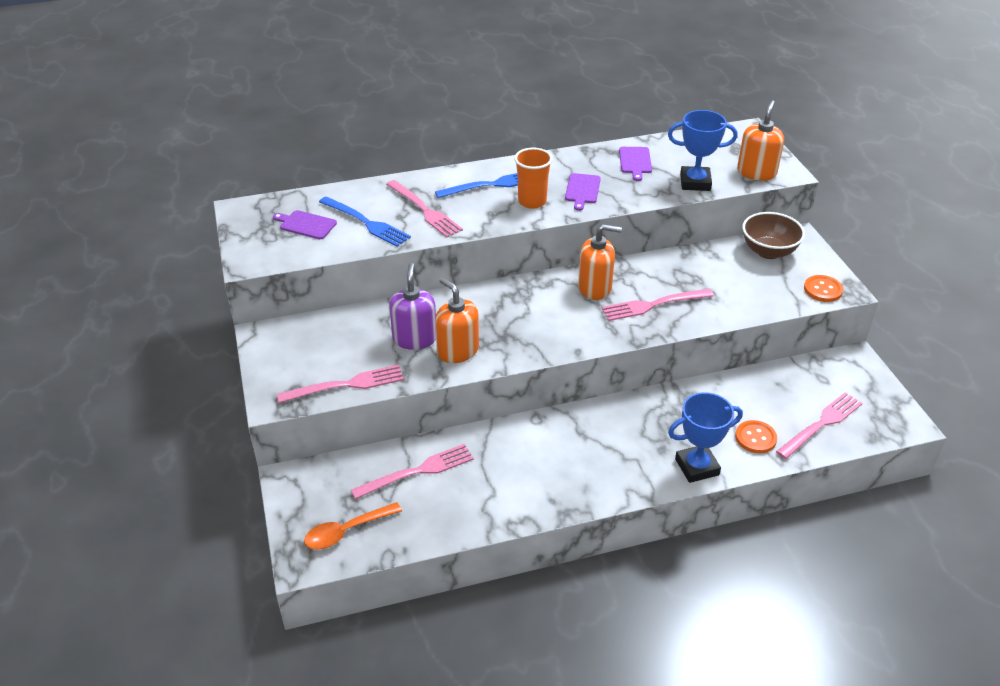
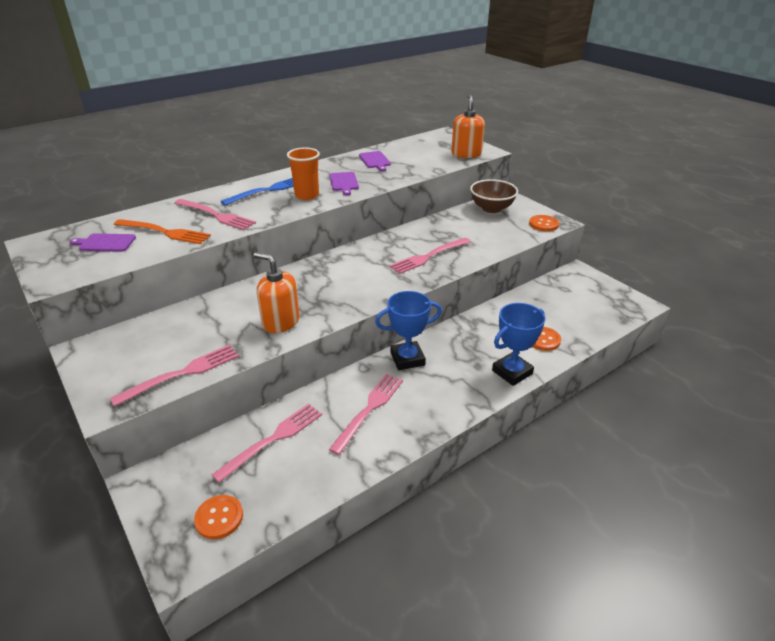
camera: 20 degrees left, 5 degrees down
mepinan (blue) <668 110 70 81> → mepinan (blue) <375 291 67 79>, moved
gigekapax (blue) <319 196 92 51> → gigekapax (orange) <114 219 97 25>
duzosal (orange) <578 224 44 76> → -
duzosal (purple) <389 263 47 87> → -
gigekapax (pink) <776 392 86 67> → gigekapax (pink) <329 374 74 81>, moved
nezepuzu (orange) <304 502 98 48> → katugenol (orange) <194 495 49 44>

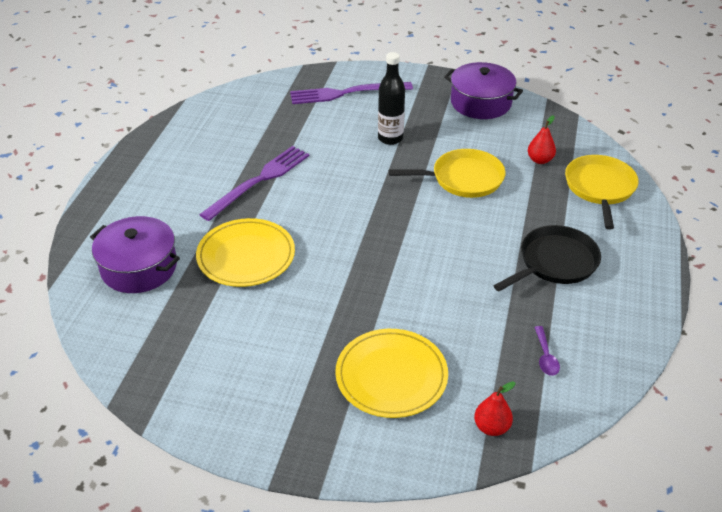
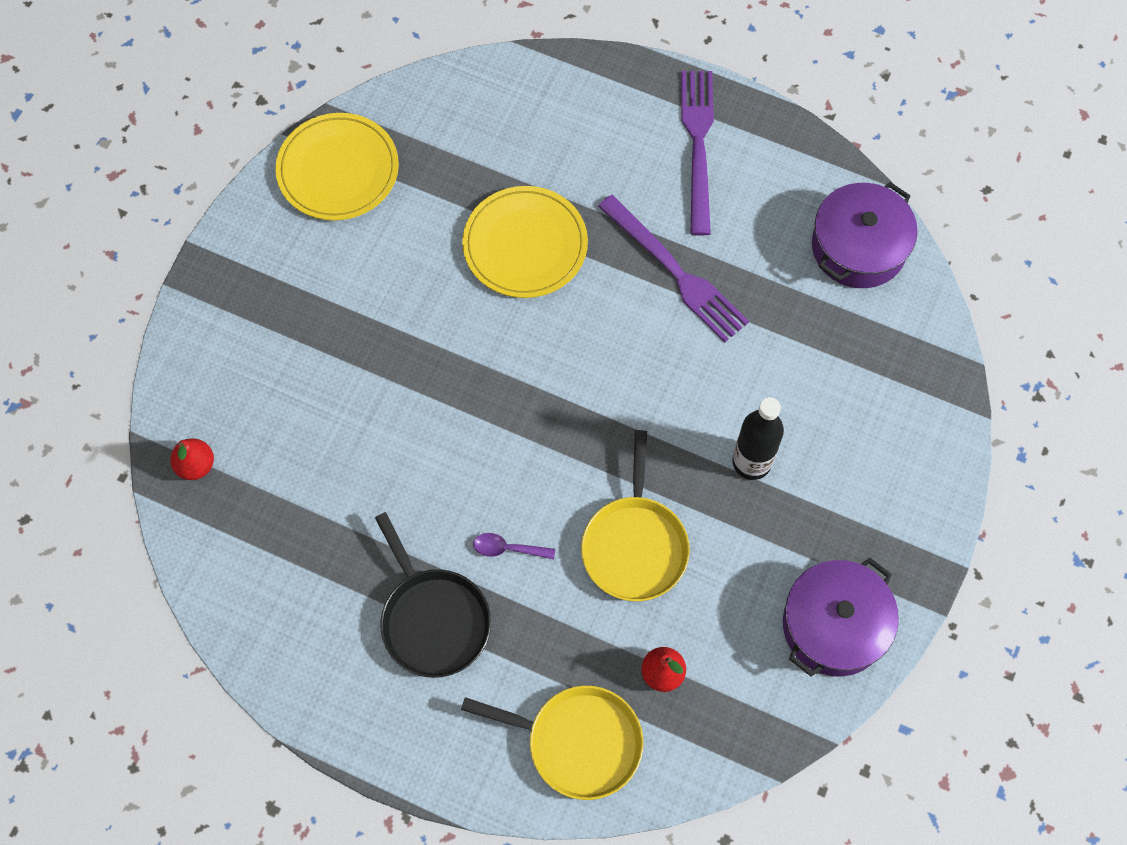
camera: 100 degrees right, 25 degrees up
gigekapax (purple) <290 82 123 22> → gigekapax (purple) <681 71 33 164>, moved
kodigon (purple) <90 216 90 77> → kodigon (purple) <812 182 106 106>, moved
nezepuzu (purple) <534 326 26 50> → nezepuzu (purple) <473 533 82 26>, moved
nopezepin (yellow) <335 329 113 89> → nopezepin (yellow) <275 113 124 107>, moved

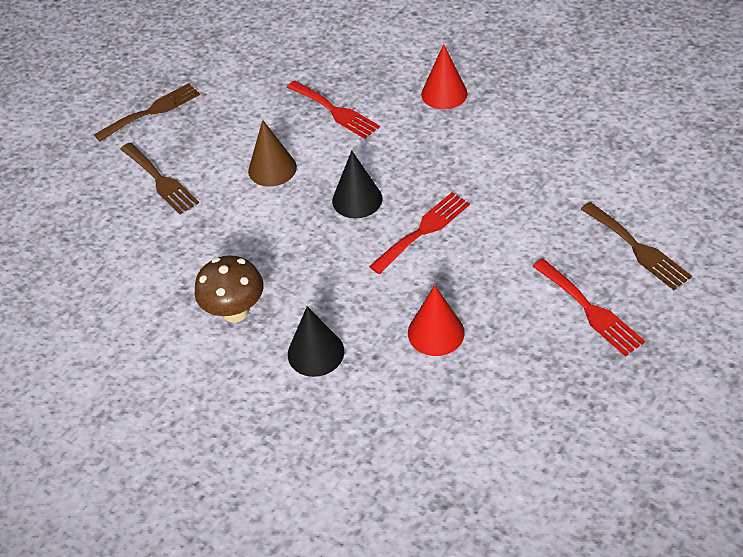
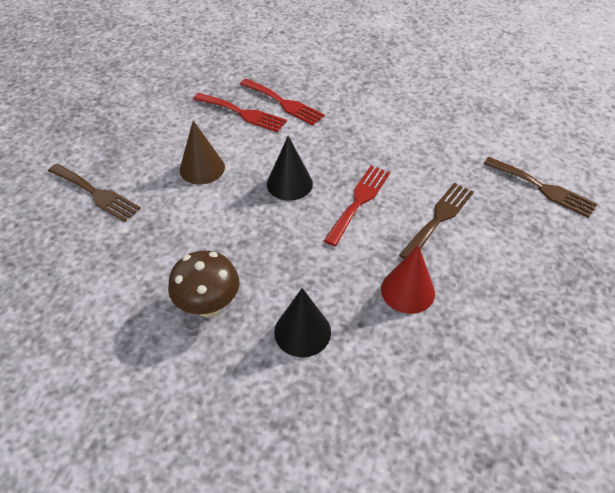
camera: 20 degrees left, 0 degrees up
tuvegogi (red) <421 44 47 65> → -
gigekapax (brown) <94 83 106 59> → gigekapax (brown) <399 183 75 76>, moved
gigekapax (red) <532 259 113 98> → gigekapax (red) <240 78 85 48>, moved

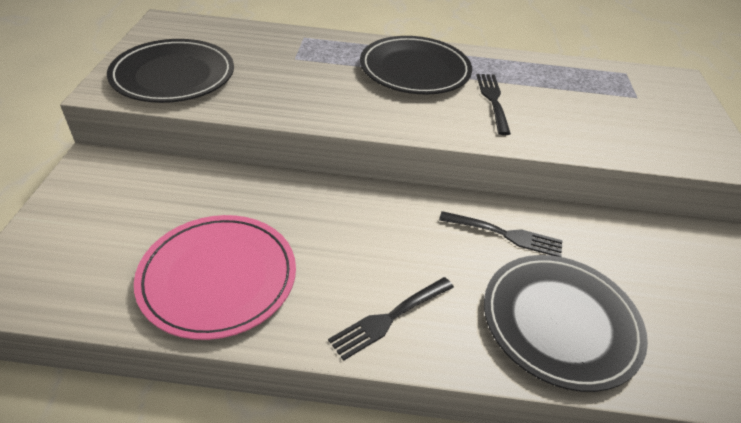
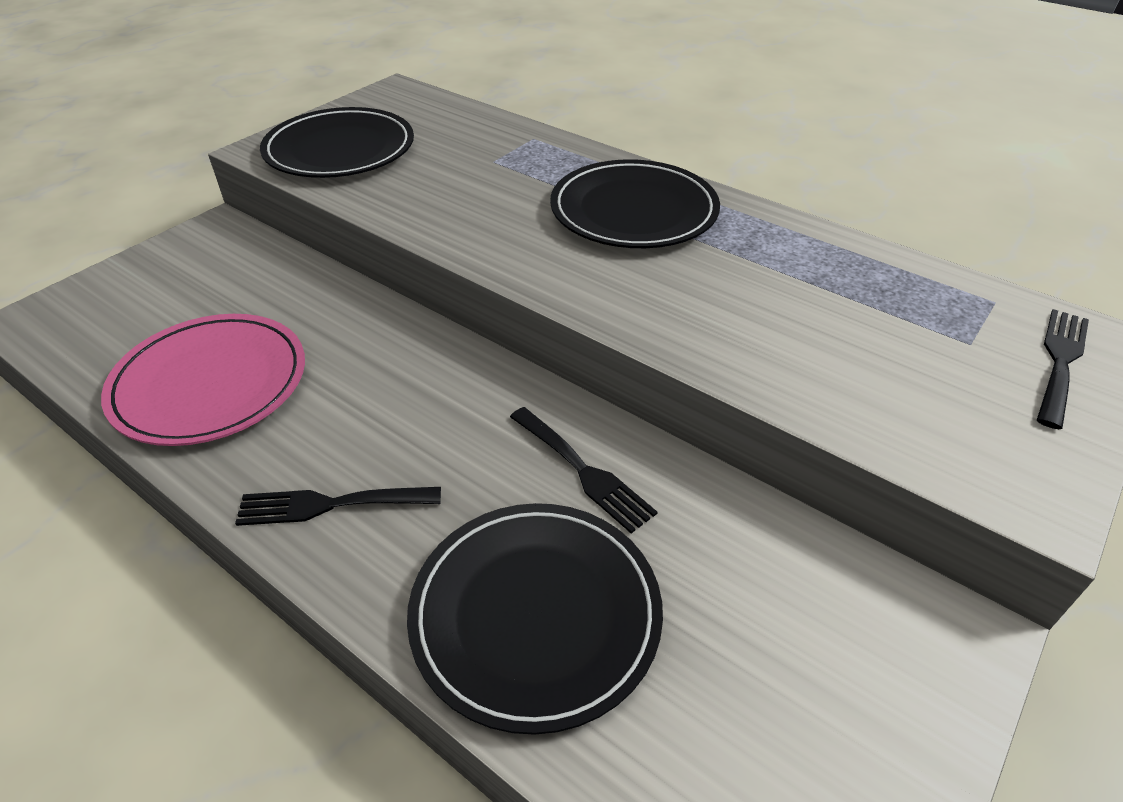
camera: 35 degrees right, 0 degrees up
gigekapax (black) <476 74 35 61> → gigekapax (black) <1037 309 52 120>, moved

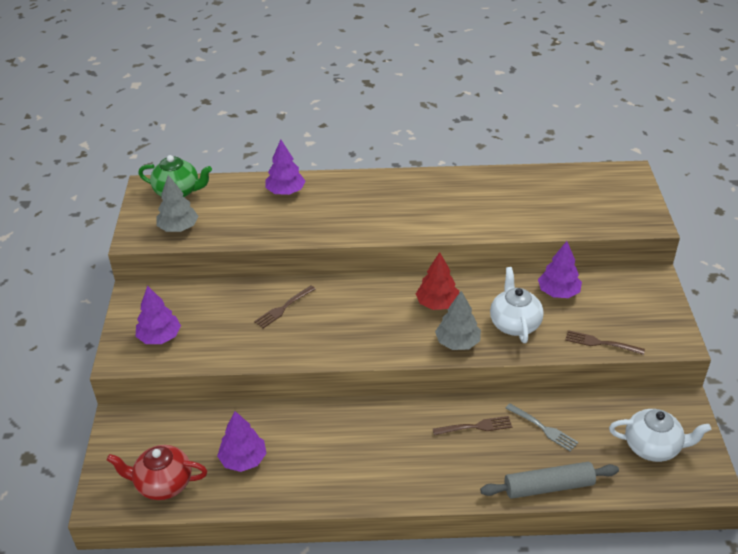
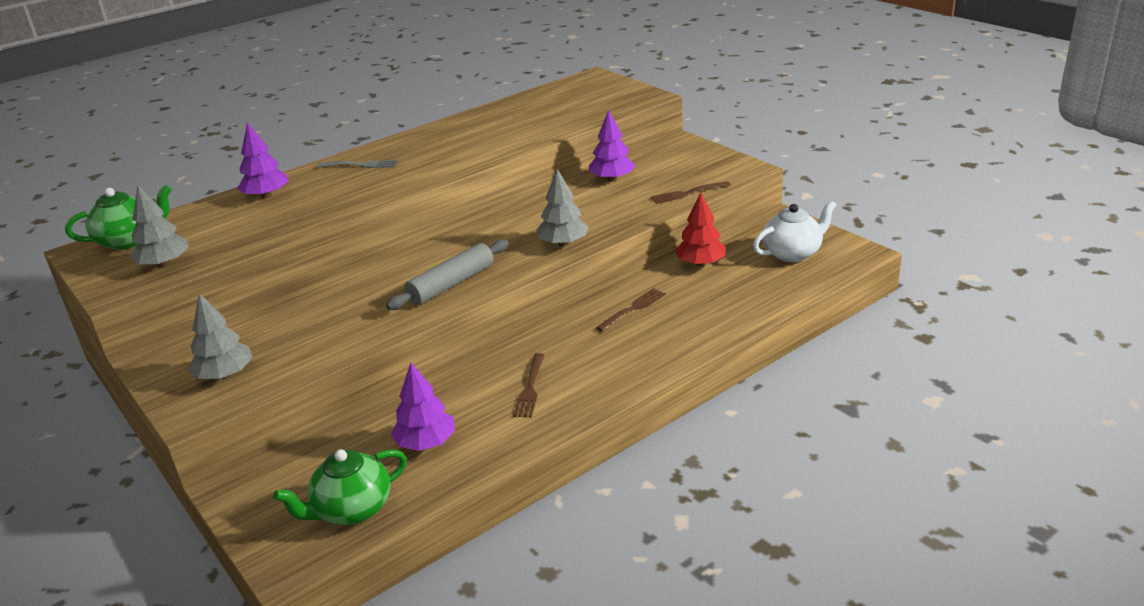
camera: 35 degrees left, 10 degrees down
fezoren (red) <416 252 43 58> → fezoren (red) <675 192 51 75>, moved
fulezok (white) <490 267 54 76> → -
gigekapax (brown) <254 285 62 43> → gigekapax (brown) <513 353 32 64>, moved
fezoren (purple) <136 286 45 58> → fezoren (grey) <188 293 65 86>
gigekapax (grey) <505 403 73 49> → gigekapax (grey) <317 160 81 8>, moved
fulezok (red) <107 445 100 55> → fulezok (green) <273 449 134 76>
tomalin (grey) <480 462 139 37> → tomalin (grey) <386 240 123 70>, moved

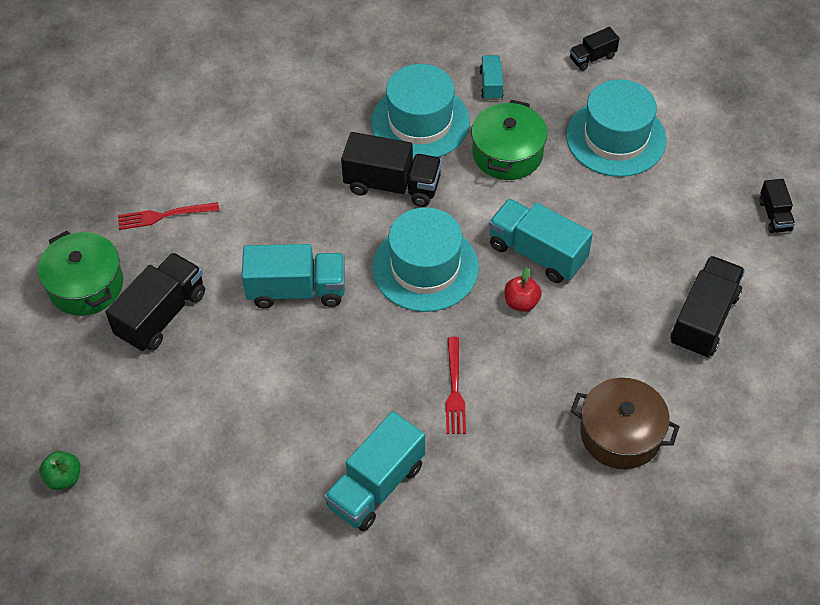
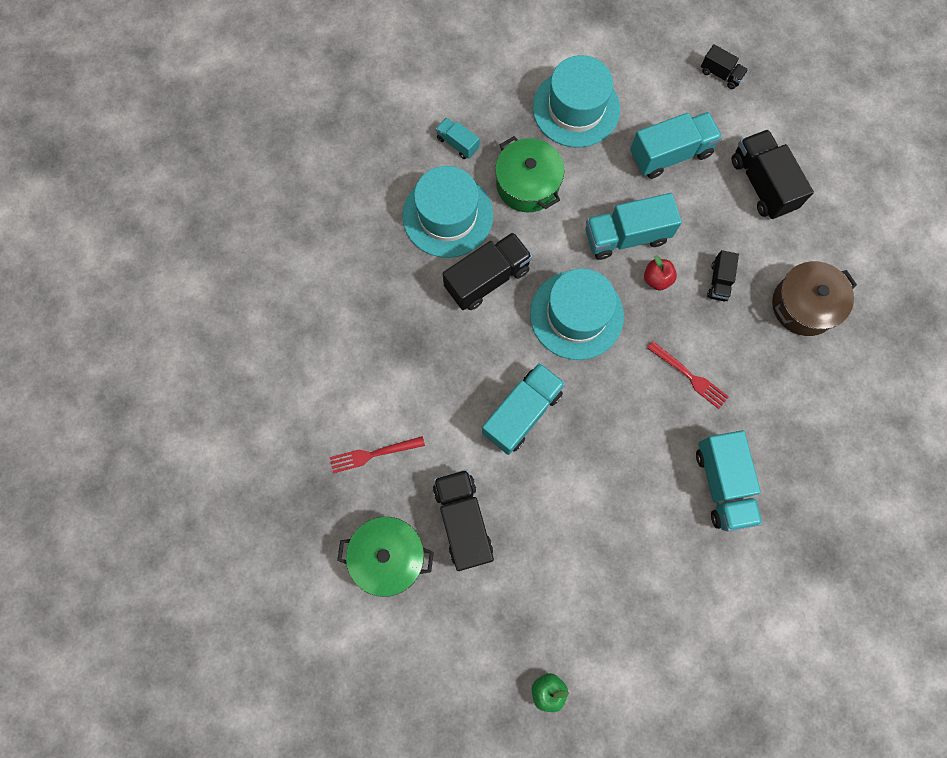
camera: 50 degrees left, 20 degrees up
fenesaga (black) <570 27 50 44> → fenesaga (black) <707 250 32 51>, moved
gigekapax (red) <118 202 101 28> → gigekapax (red) <329 436 96 37>, 45 degrees clockwise
- → fenesaga (turquoise) <630 112 92 67>

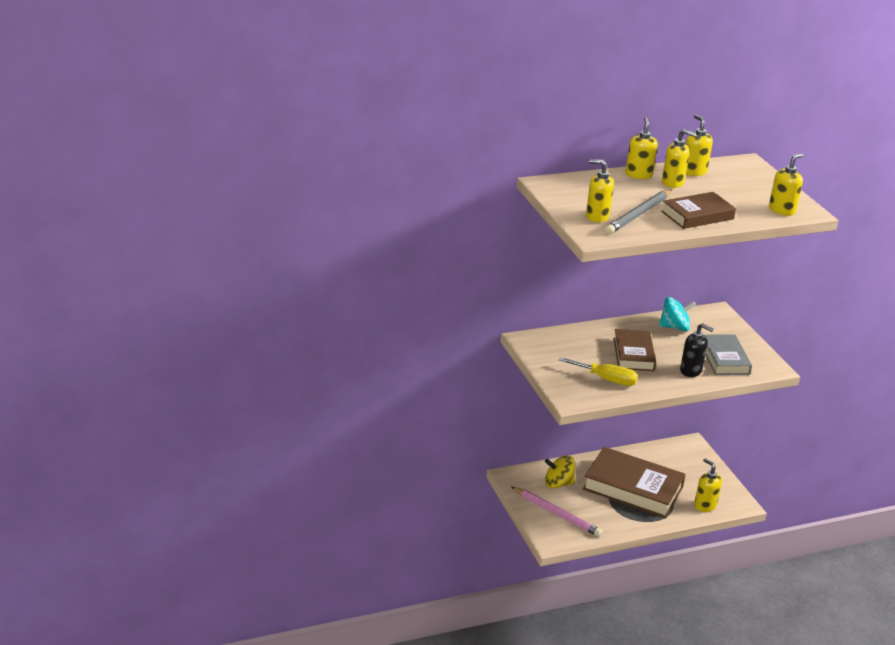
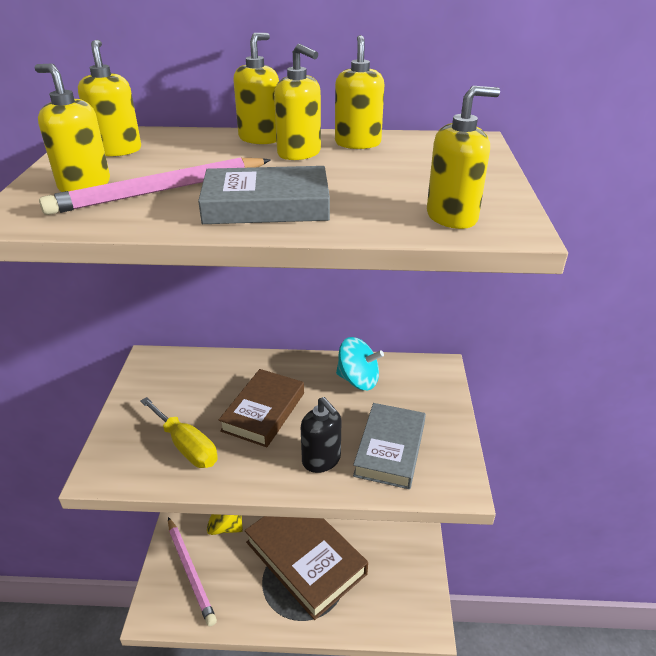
camera: 25 degrees right, 5 degrees up
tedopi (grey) <605 190 67 44> → tedopi (pink) <39 158 232 57>
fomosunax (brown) <661 192 75 37> → fomosunax (grey) <198 166 132 58>
duzosal (yellow) <694 458 28 54> → duzosal (yellow) <78 40 63 117>, moved

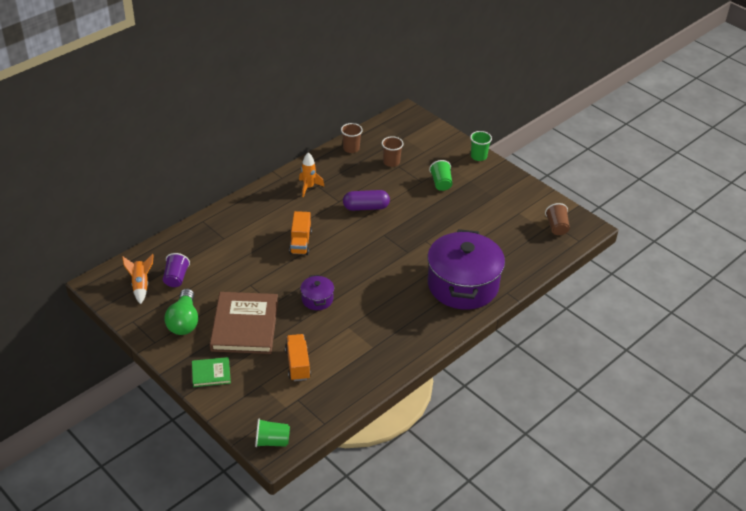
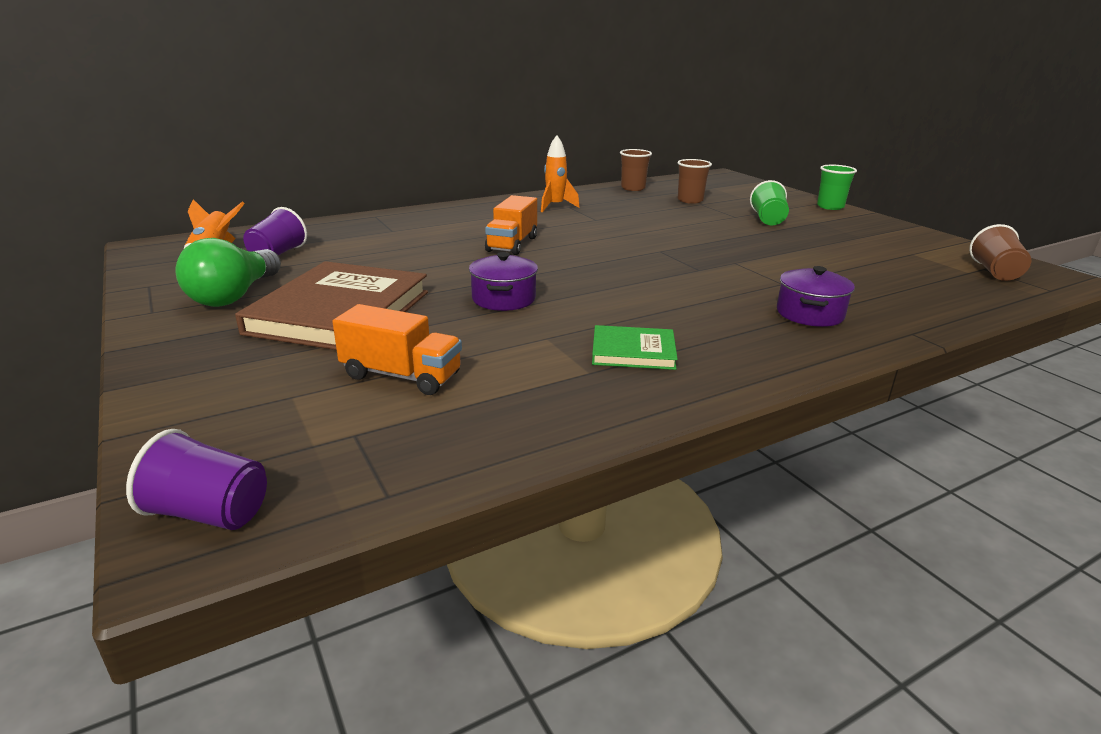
camera: 15 degrees right, 15 degrees down
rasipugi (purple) <343 190 47 21> → -
kodigon (purple) <427 229 78 81> → kodigon (purple) <777 266 78 61>, x0.43
fenesaga (orange) <285 334 26 47> → fenesaga (orange) <333 304 129 91>, 105 degrees clockwise
fomosunax (green) <192 357 39 30> → fomosunax (green) <592 325 86 45>, moved
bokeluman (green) <255 419 35 28> → bokeluman (purple) <126 429 141 101>

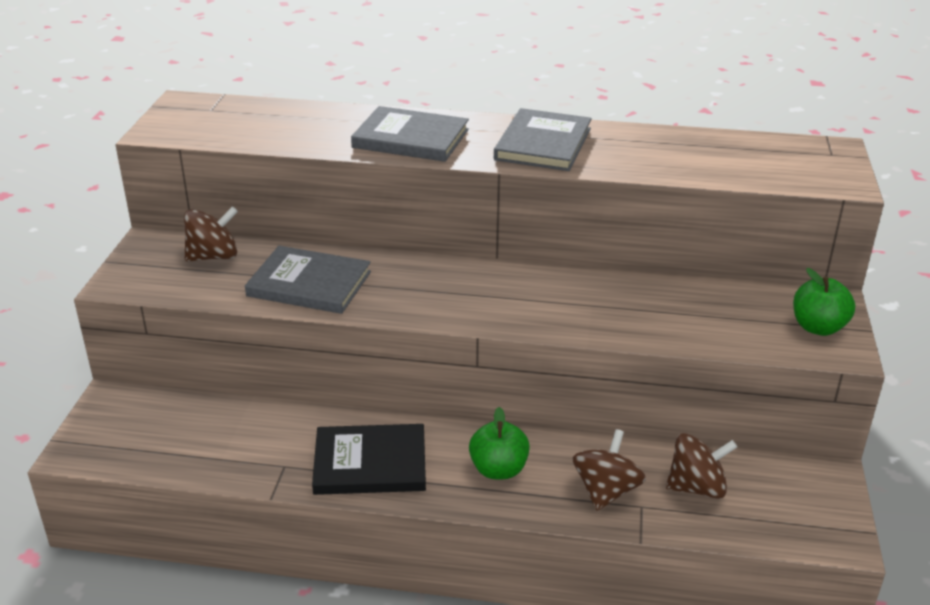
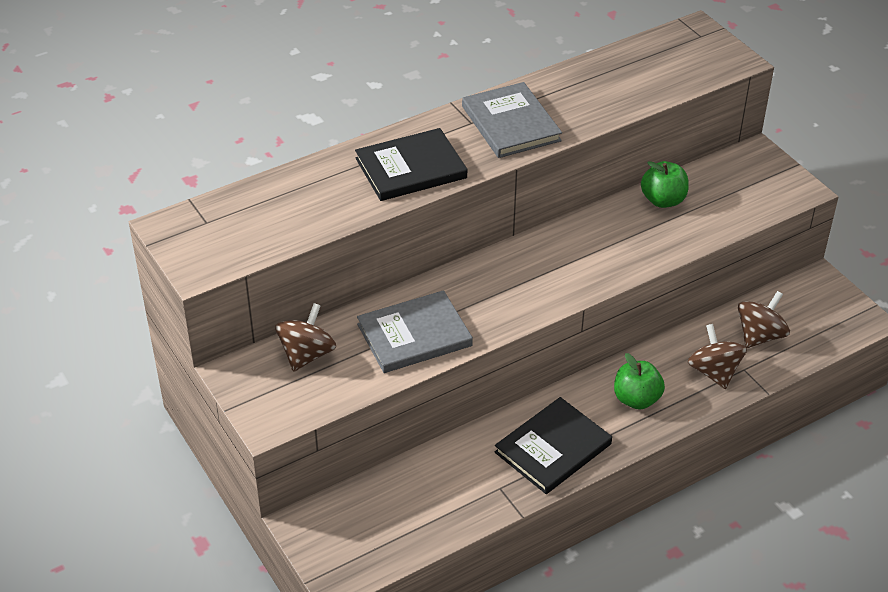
camera: 40 degrees left, 10 degrees up
fomosunax (grey) <351 106 118 56> → fomosunax (black) <355 128 112 73>
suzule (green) <793 268 62 68> → suzule (green) <641 161 48 47>, moved

